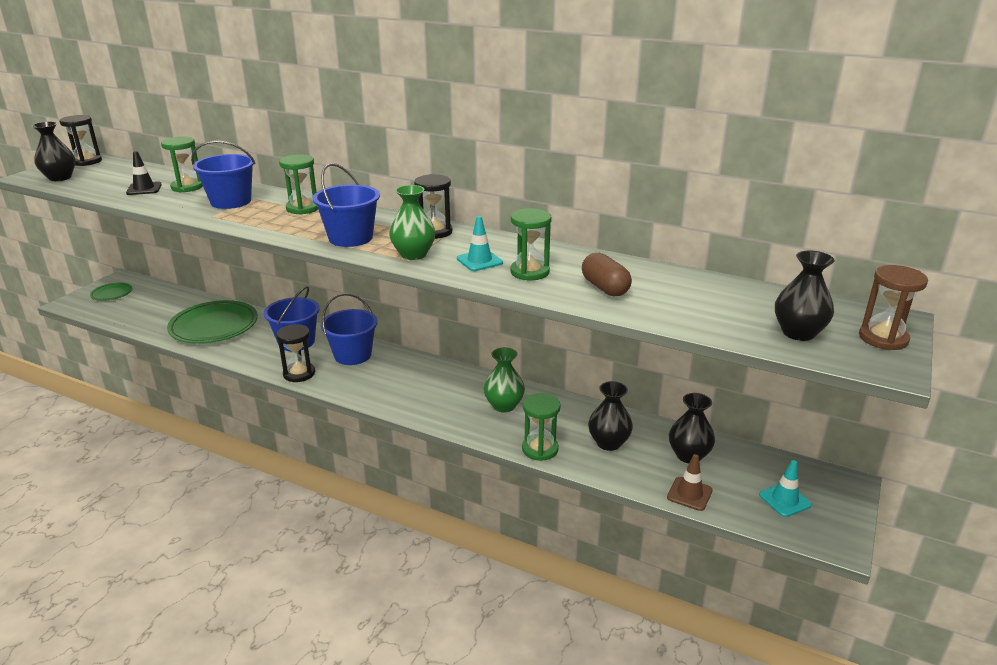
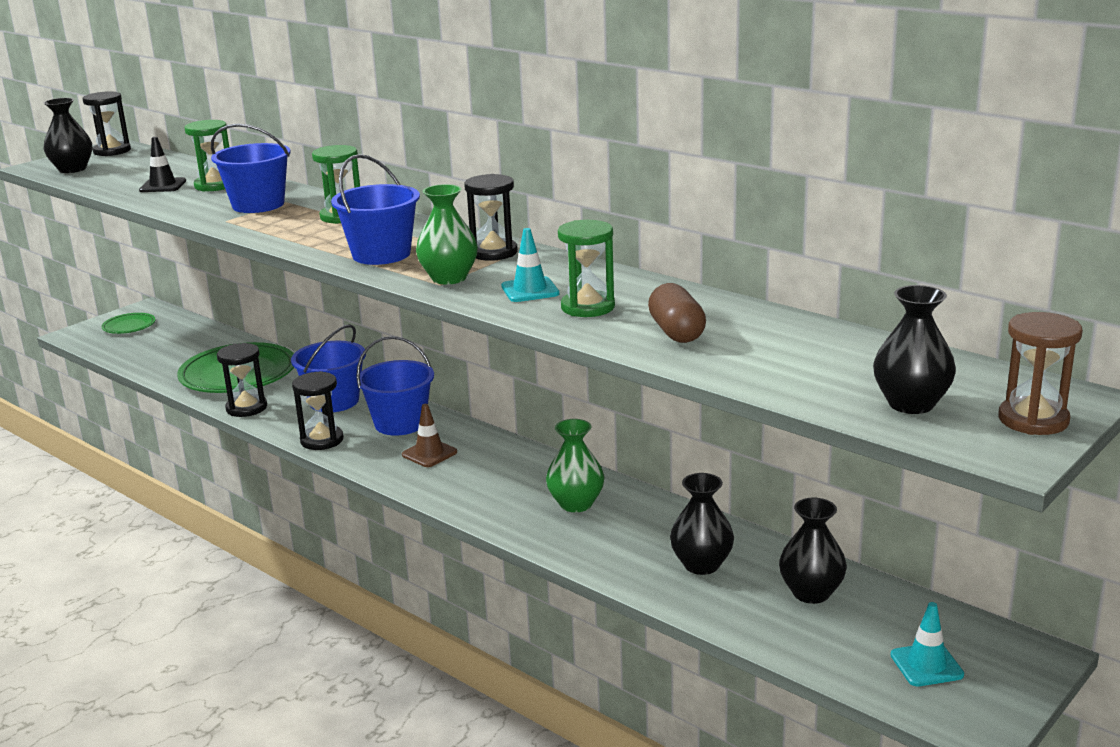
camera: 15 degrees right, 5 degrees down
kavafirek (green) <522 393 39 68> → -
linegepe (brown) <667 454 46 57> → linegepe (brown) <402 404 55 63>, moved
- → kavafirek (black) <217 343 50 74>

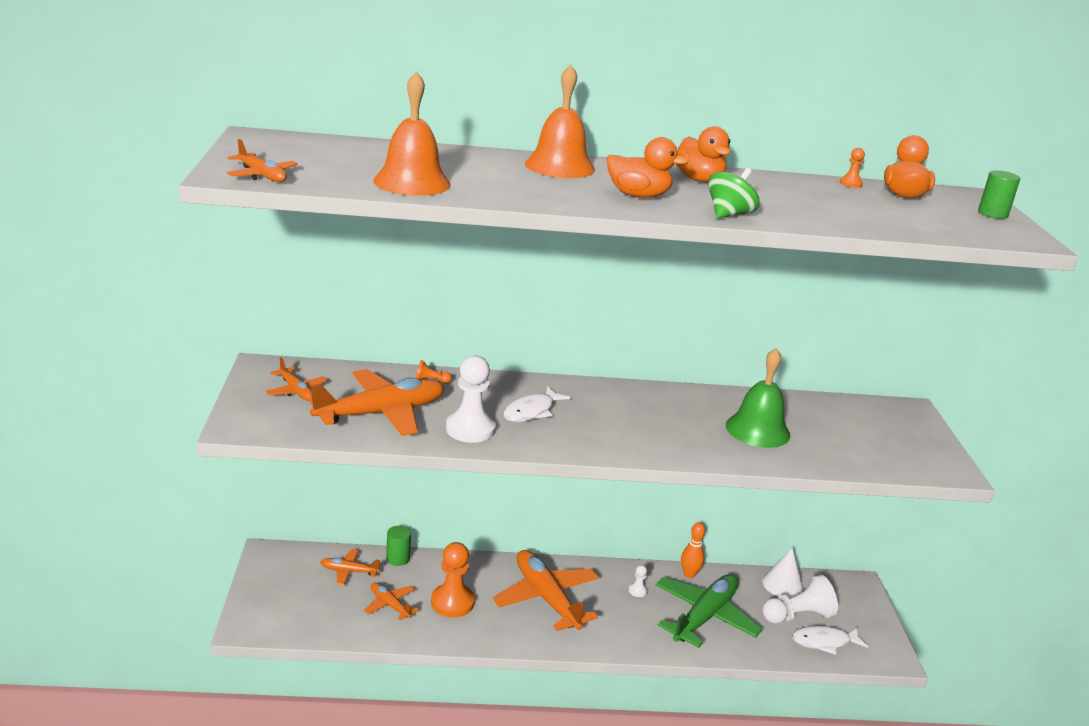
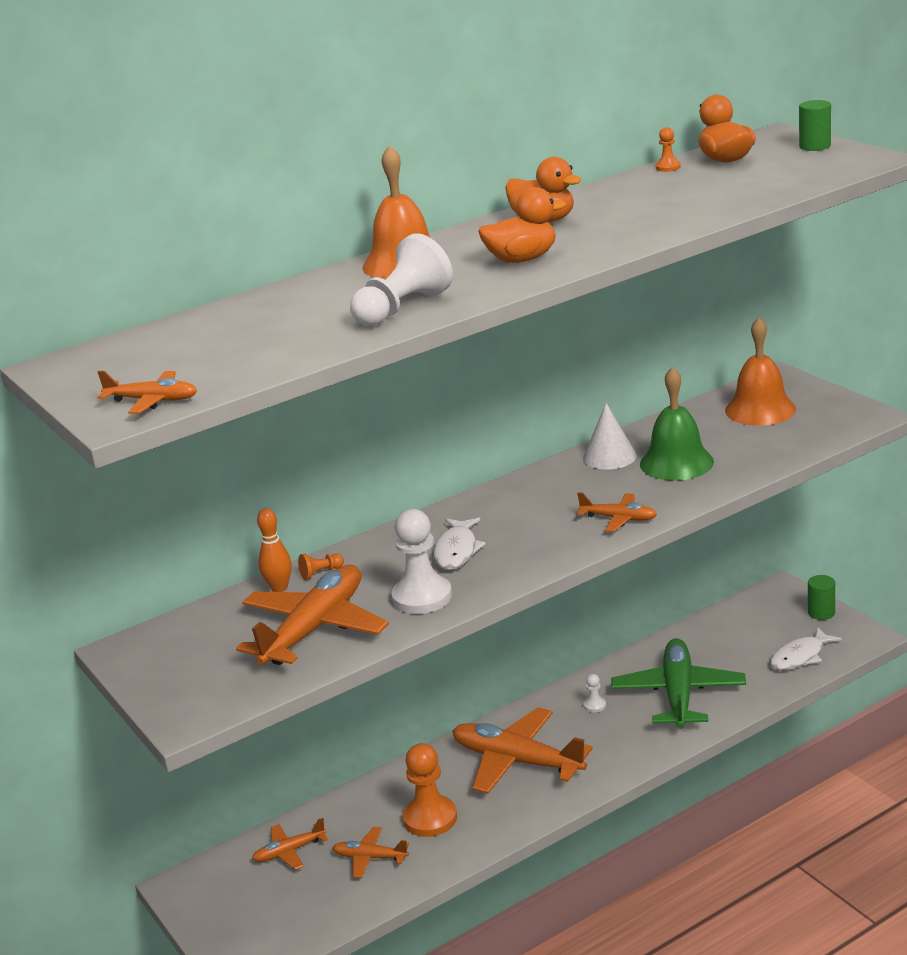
camera: 25 degrees left, 0 degrees up
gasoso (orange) <373 71 78 125> → gasoso (orange) <725 317 71 109>, moved
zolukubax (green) <708 168 52 51> → -
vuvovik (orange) <266 357 61 44> → vuvovik (orange) <577 492 80 40>, moved
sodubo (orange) <681 522 24 56> → sodubo (orange) <257 508 35 84>, moved
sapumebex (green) <386 526 25 40> → sapumebex (green) <808 575 27 45>, moved
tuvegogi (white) <762 548 42 50> → tuvegogi (white) <583 403 54 67>, moved
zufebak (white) <762 575 76 49> → zufebak (white) <350 233 103 93>, moved

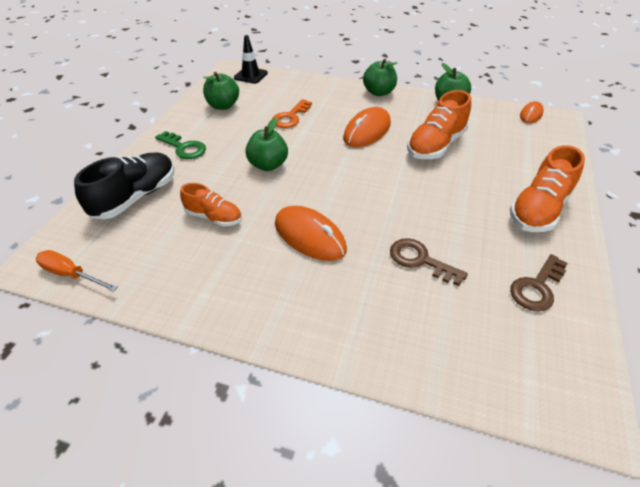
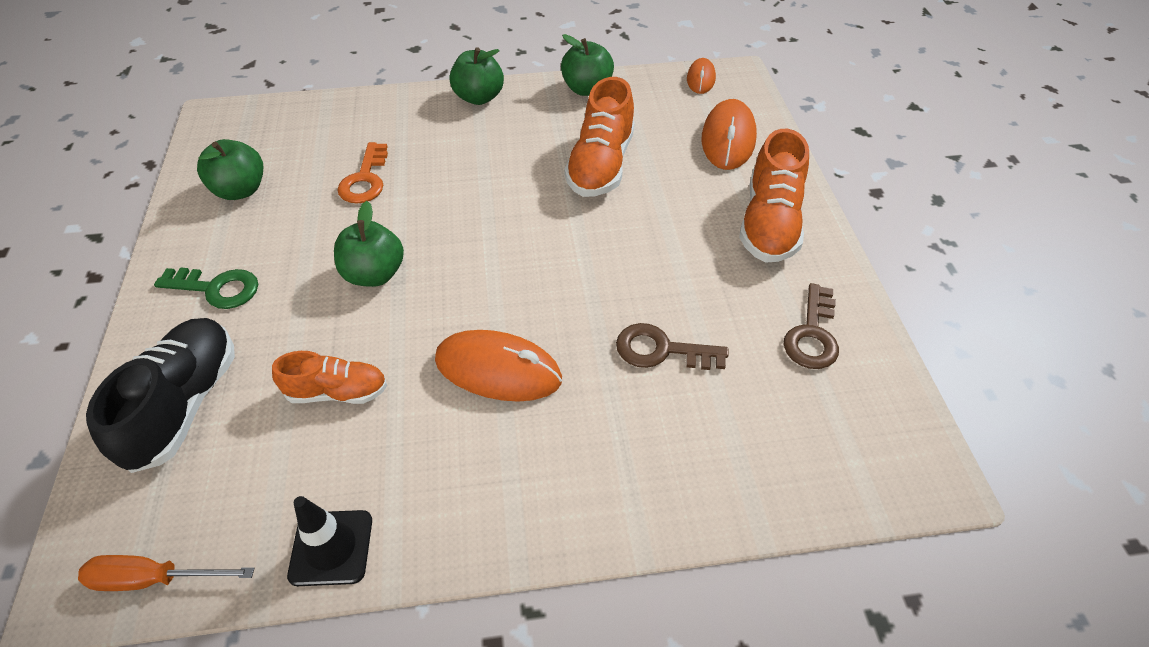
camera: 25 degrees left, 5 degrees up
linegepe (black) <234 35 34 49> → linegepe (black) <287 496 85 90>, moved
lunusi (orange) <343 107 48 40> → lunusi (orange) <702 99 55 71>, moved

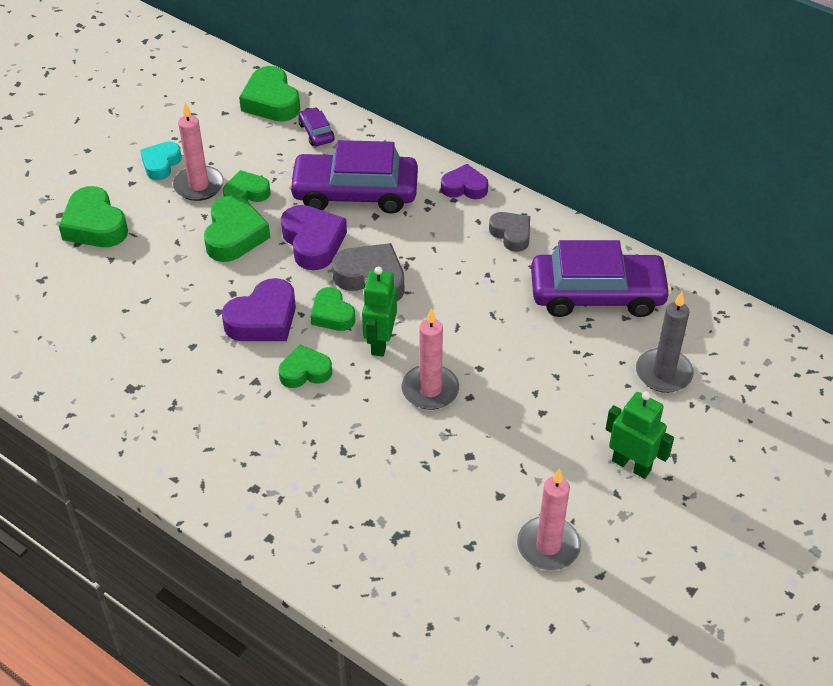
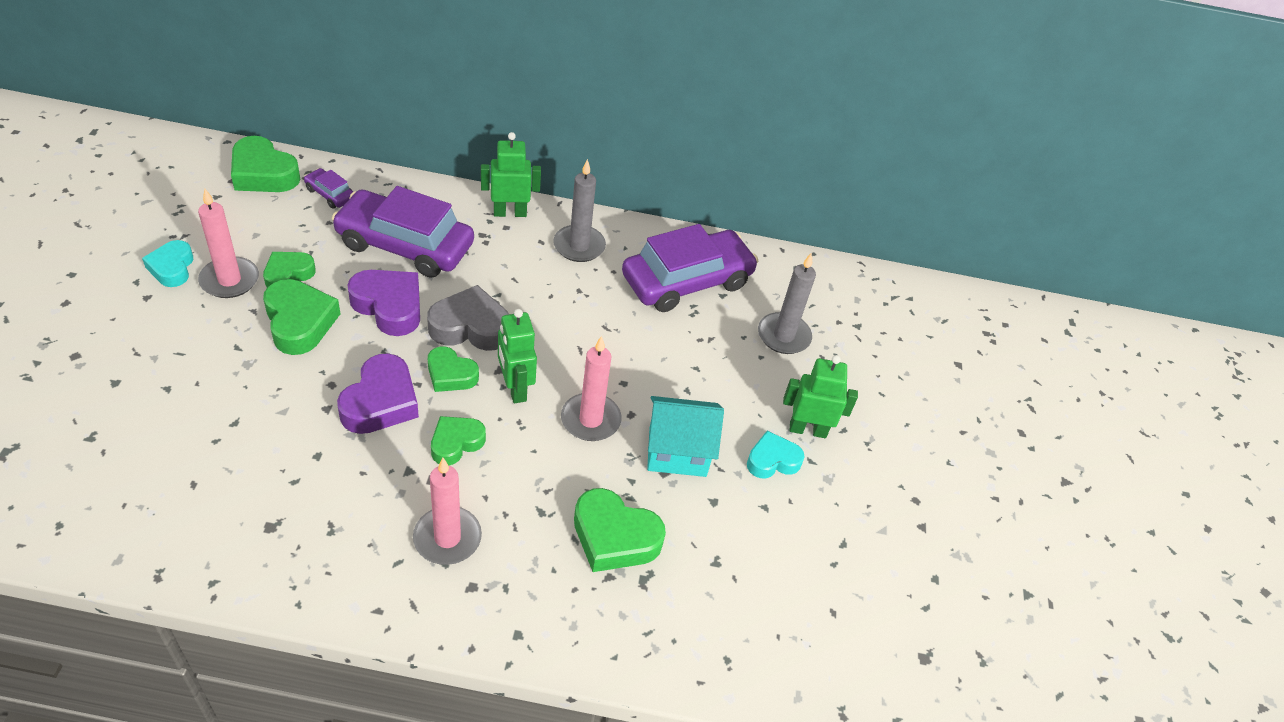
camera: 35 degrees left, 0 degrees up
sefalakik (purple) <288 140 130 74> → sefalakik (purple) <331 186 143 92>, 45 degrees clockwise
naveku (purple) <441 164 47 35> → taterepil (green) <481 132 60 85>
naveku (green) <59 186 69 61> → naveku (green) <574 488 92 84>, moved
naveku (grey) <489 212 41 40> → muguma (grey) <553 159 53 103>
muguma (pink) <517 469 64 101> → muguma (pink) <413 458 69 107>, moved
- → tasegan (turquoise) <647 396 77 81>
- → naveku (turquoise) <747 431 58 48>

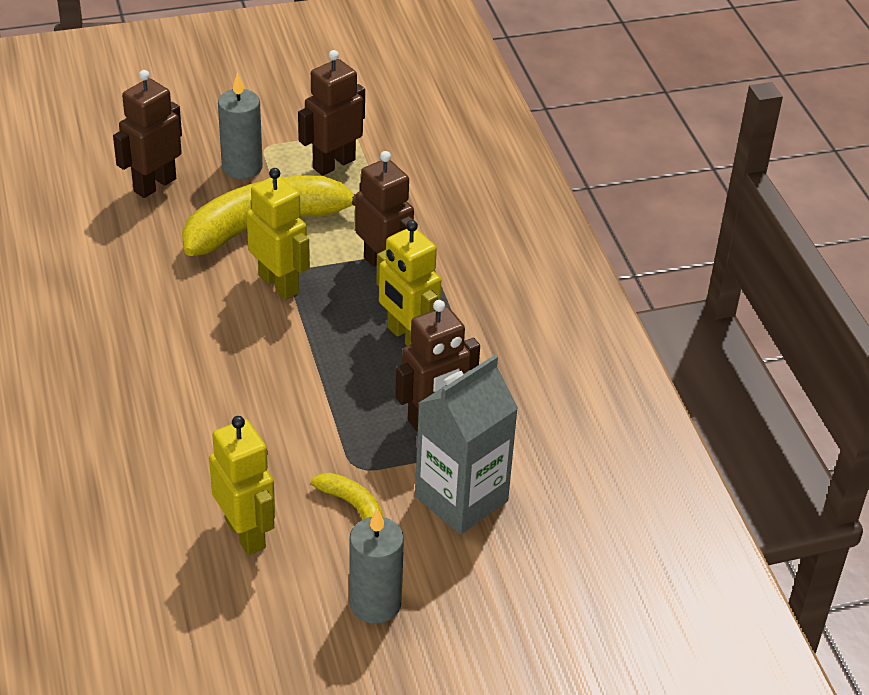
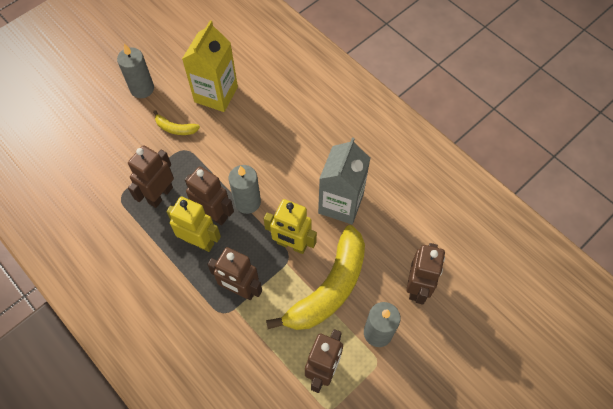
camera: 155 degrees right, 20 degrees up
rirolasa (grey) <415 355 103 180> → rirolasa (grey) <318 137 52 87>, moved
taterepil (yellow) <209 416 66 139> → rirolasa (yellow) <182 20 56 92>
- → muguma (grey) <229 165 32 49>
- → taterepil (brown) <185 166 49 59>

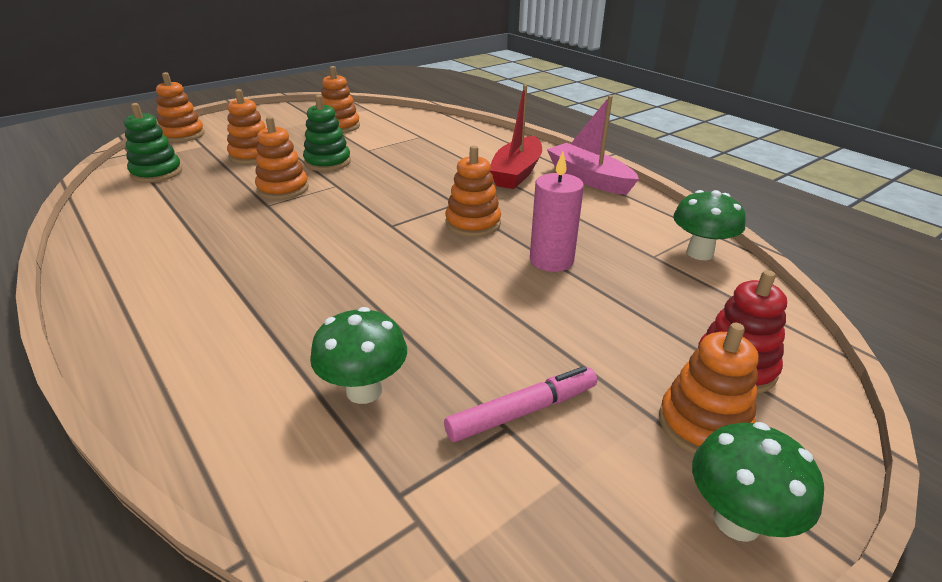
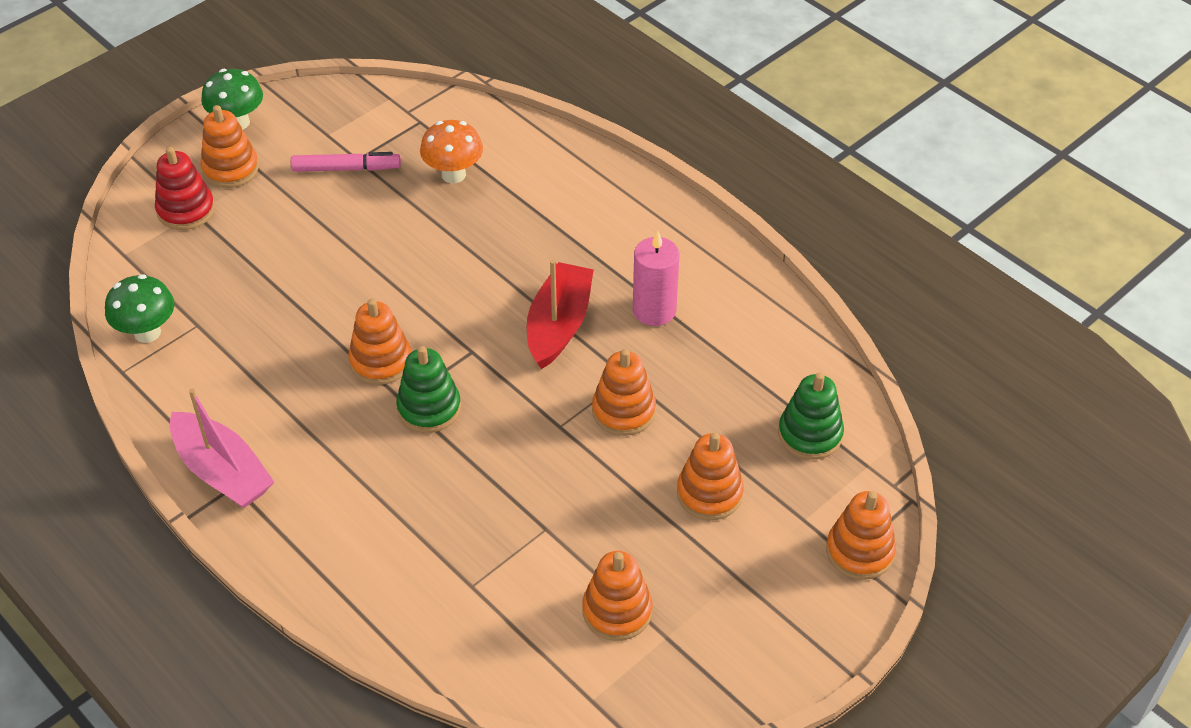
camera: 175 degrees right, 15 degrees up
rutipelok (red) <490 85 52 104> → rutipelok (red) <527 260 67 109>, moved
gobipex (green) <303 95 48 76> → gobipex (green) <396 346 65 87>, moved
muguma (pink) <530 152 54 120> → muguma (pink) <633 231 46 95>, moved
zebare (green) <310 307 97 97> → zebare (orange) <420 120 63 63>
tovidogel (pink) <444 366 153 76> → tovidogel (pink) <291 152 110 20>, 150 degrees counterclockwise

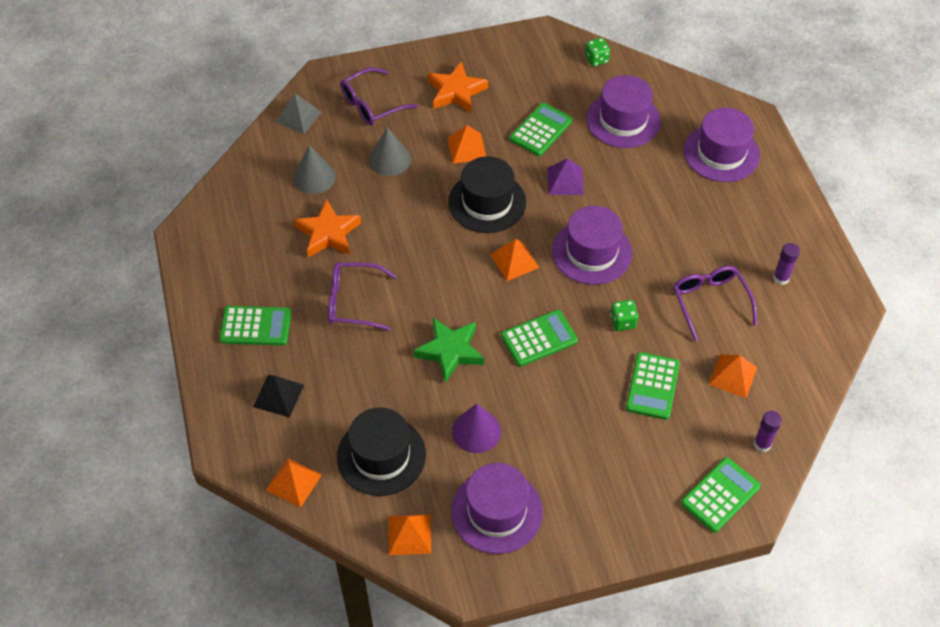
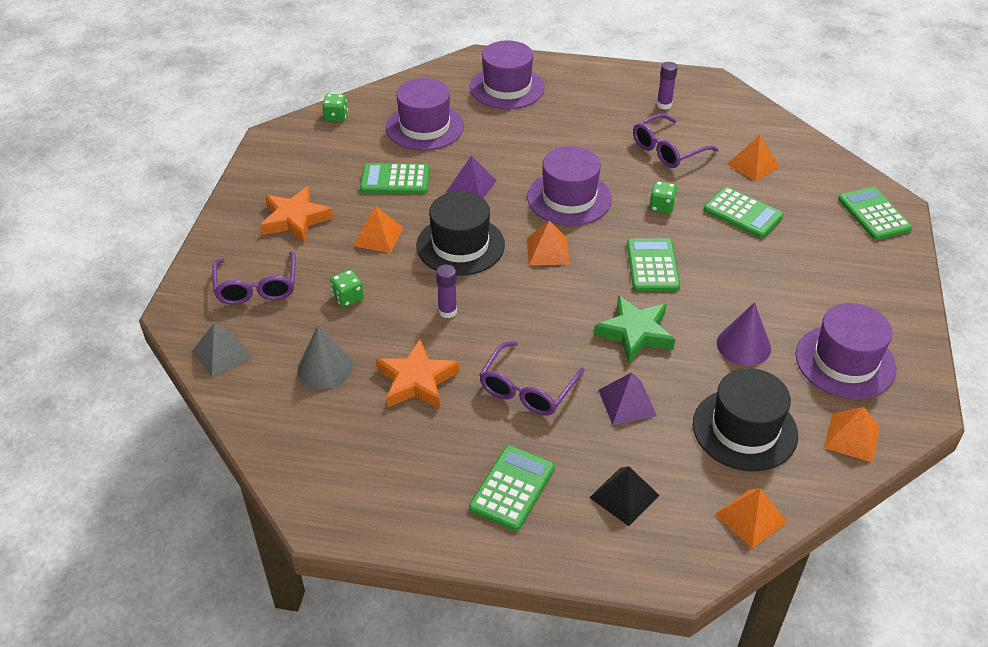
camera: 65 degrees left, 10 degrees down
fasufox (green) <510 103 63 53> → fasufox (green) <360 163 70 31>, 60 degrees counterclockwise
tuvegogi (grey) <369 127 42 49> → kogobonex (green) <330 270 34 37>
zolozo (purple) <673 266 84 75> → zolozo (purple) <633 114 86 54>, 45 degrees counterclockwise
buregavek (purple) <754 411 28 41> → buregavek (purple) <436 264 21 54>, moved
- → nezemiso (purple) <598 372 59 53>

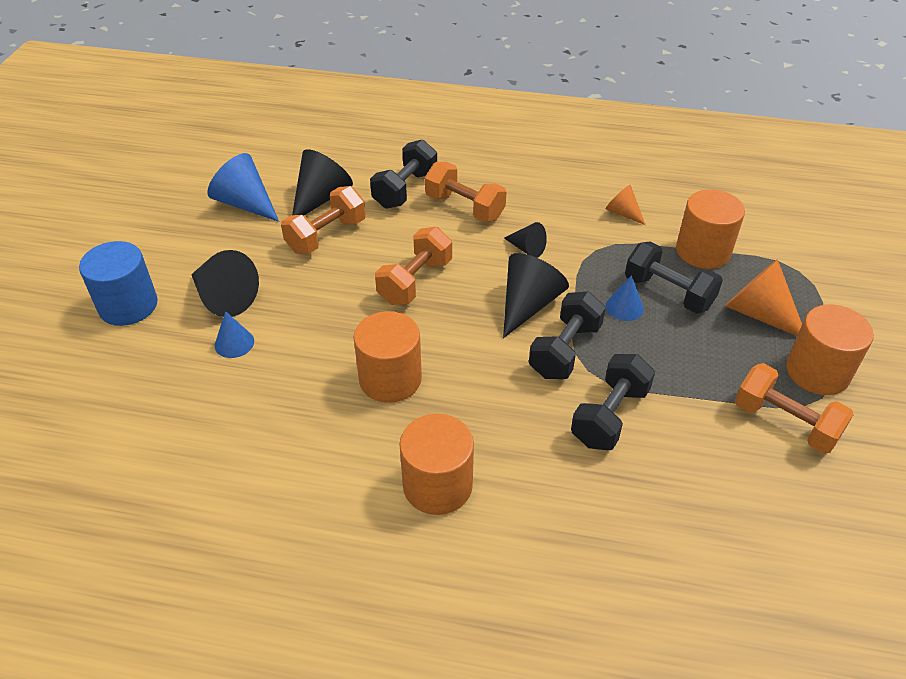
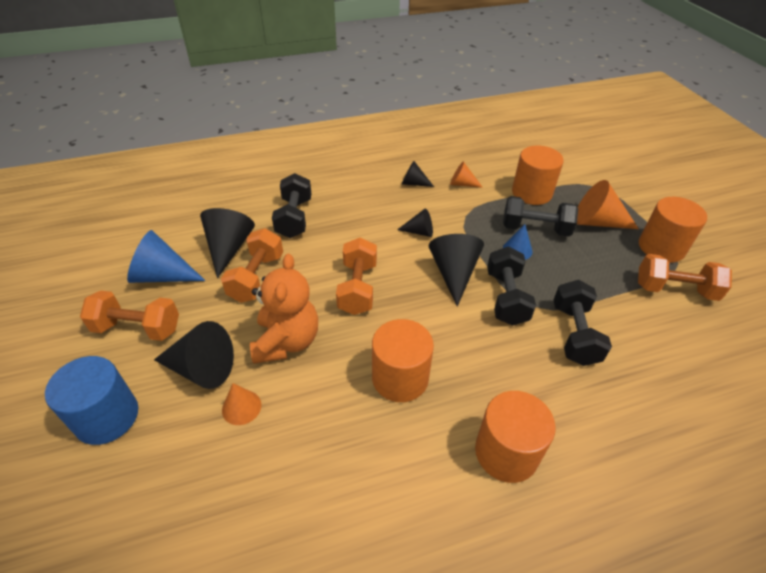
camera: 30 degrees left, 0 degrees up
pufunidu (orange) <425 162 81 60> → pufunidu (orange) <80 291 99 50>, moved
tuvegogi (blue) <215 311 39 47> → tuvegogi (orange) <222 383 39 42>
- → tuvegogi (black) <402 161 32 26>
- → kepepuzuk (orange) <250 254 68 110>

